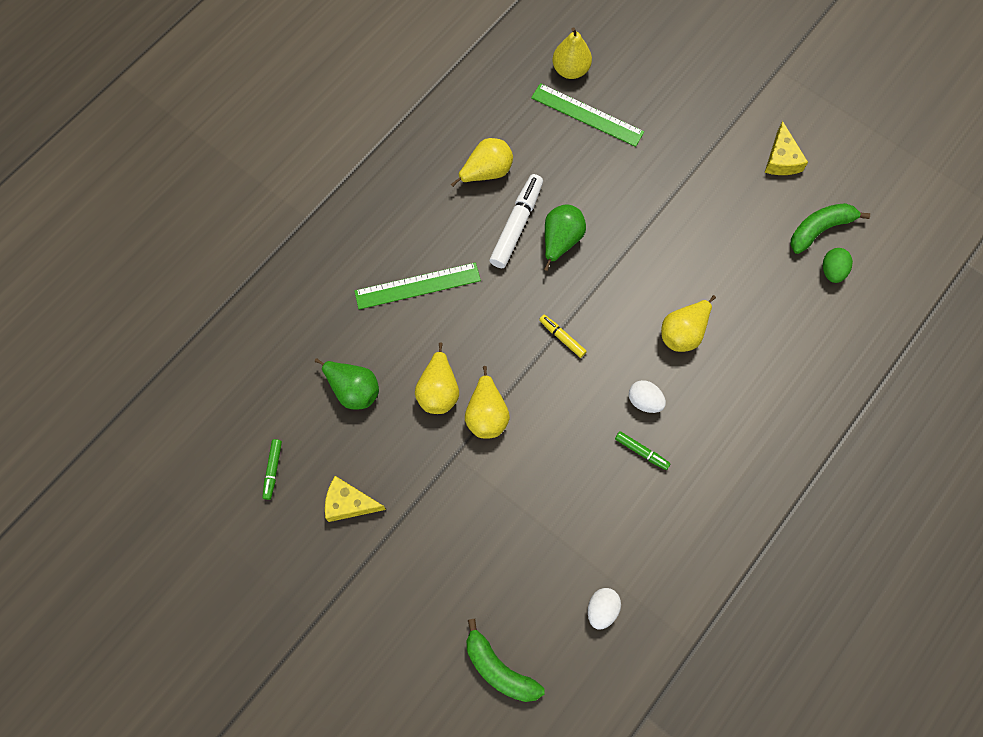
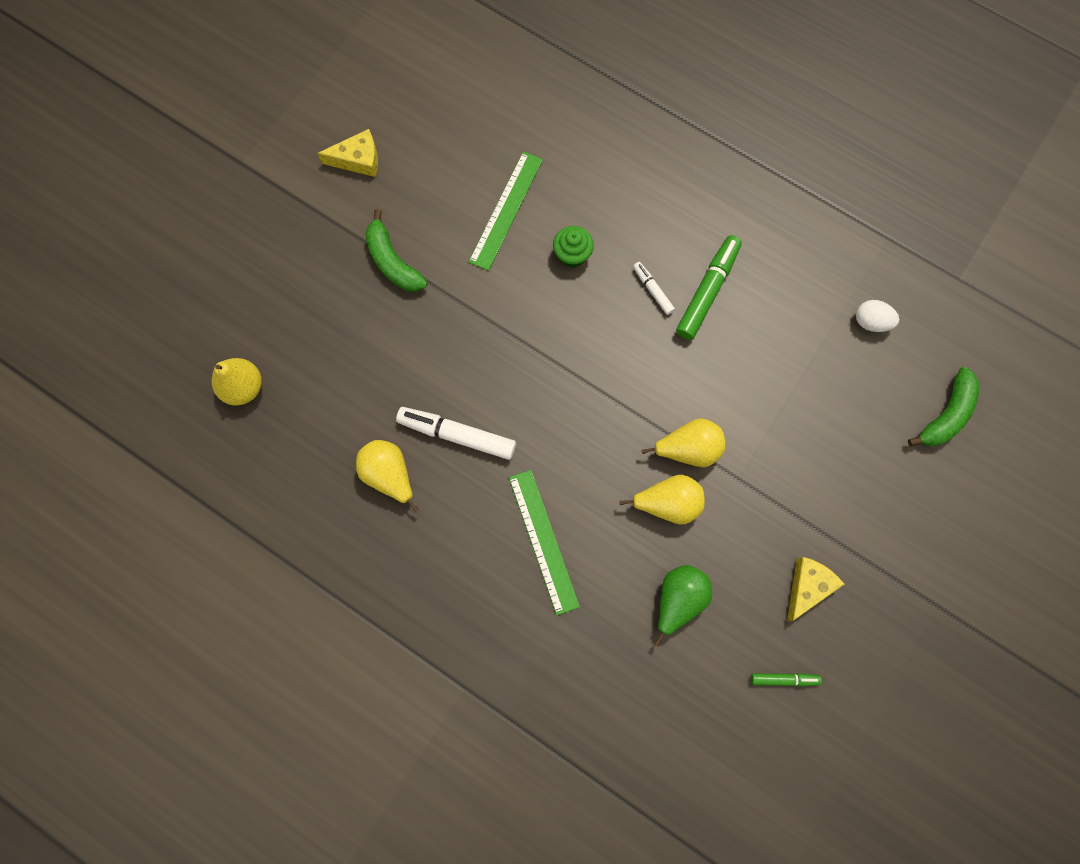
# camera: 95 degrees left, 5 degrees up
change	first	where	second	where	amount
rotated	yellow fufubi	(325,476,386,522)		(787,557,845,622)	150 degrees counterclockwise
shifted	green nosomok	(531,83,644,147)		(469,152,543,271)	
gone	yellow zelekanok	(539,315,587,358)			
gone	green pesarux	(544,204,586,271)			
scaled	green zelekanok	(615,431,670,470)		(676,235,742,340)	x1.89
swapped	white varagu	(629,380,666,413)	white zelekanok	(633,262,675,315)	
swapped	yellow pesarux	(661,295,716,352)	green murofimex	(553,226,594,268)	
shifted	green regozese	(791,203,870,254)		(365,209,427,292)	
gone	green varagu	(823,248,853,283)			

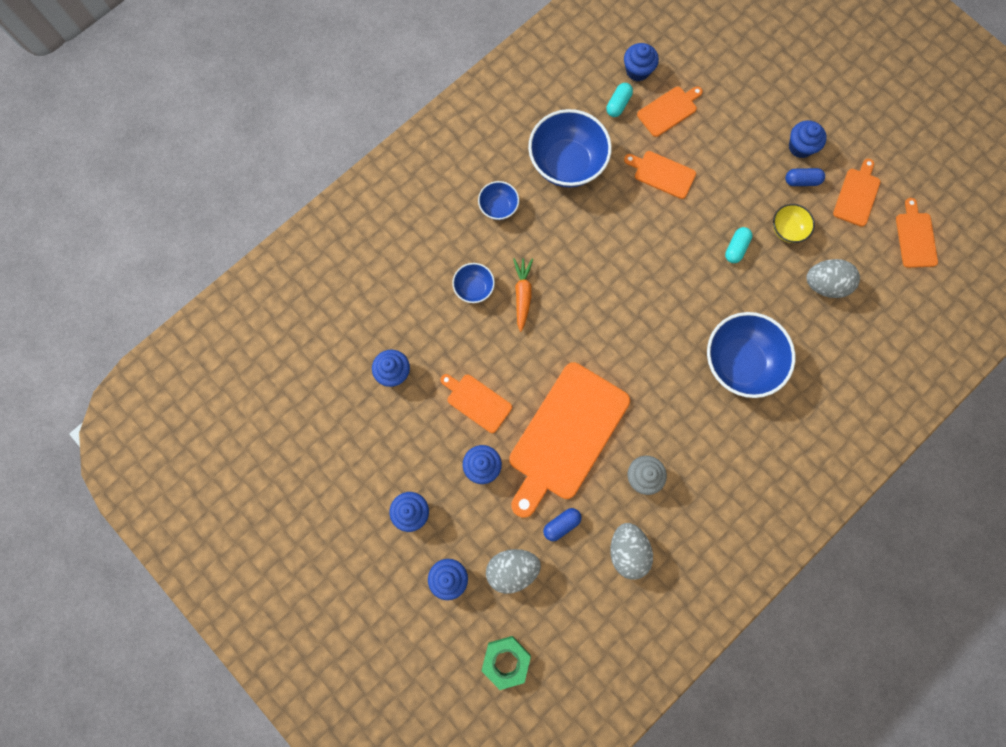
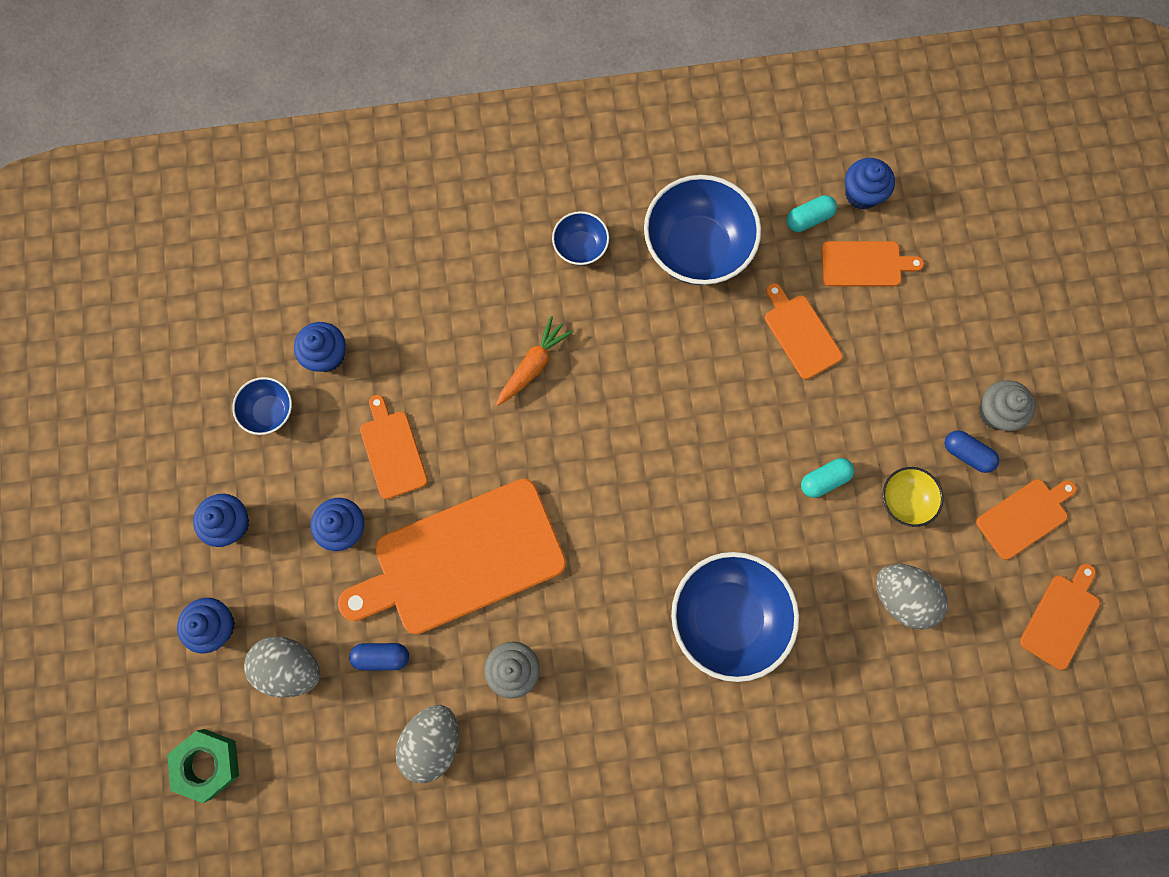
# camera: 35 degrees right, 0 degrees up
change	first	where	second	where	amount
shifted	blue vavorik	(452,263,495,303)		(232,377,292,435)	
repainted	blue murofimex	(789,120,827,158)	grey murofimex	(979,380,1035,431)	

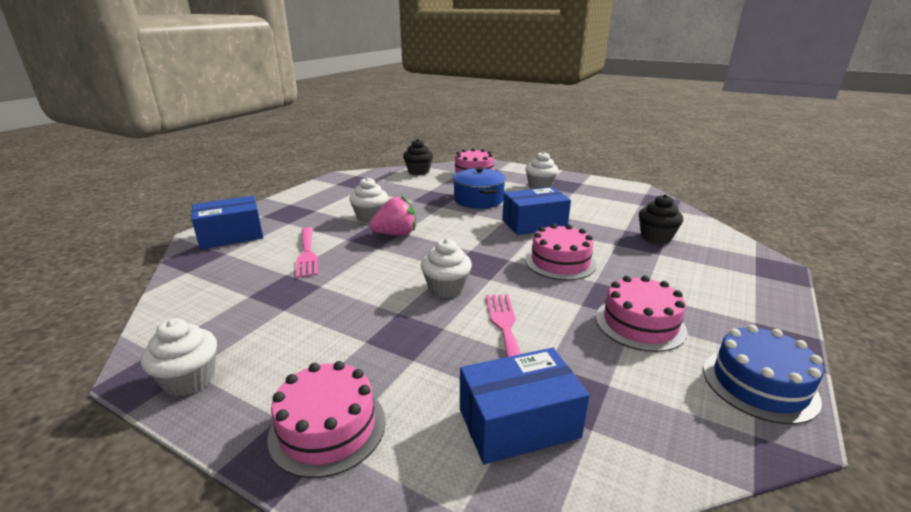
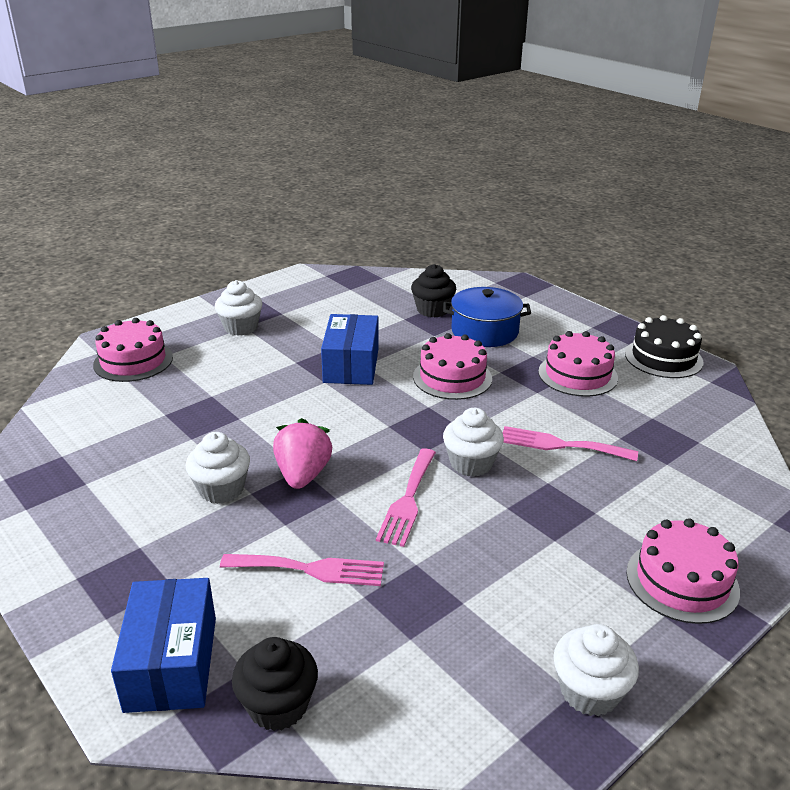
# camera: 70 degrees left, 5 degrees up
change	first	where	second	where	amount
shifted	black murofimex	(403,139,433,175)		(232,637,318,731)	
shifted	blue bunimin	(453,167,506,209)		(443,287,531,347)	
gone	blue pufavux	(460,348,590,464)			
repainted	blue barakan	(703,325,824,424)	black barakan	(625,315,704,378)	
new			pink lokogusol	(376,448,436,547)	

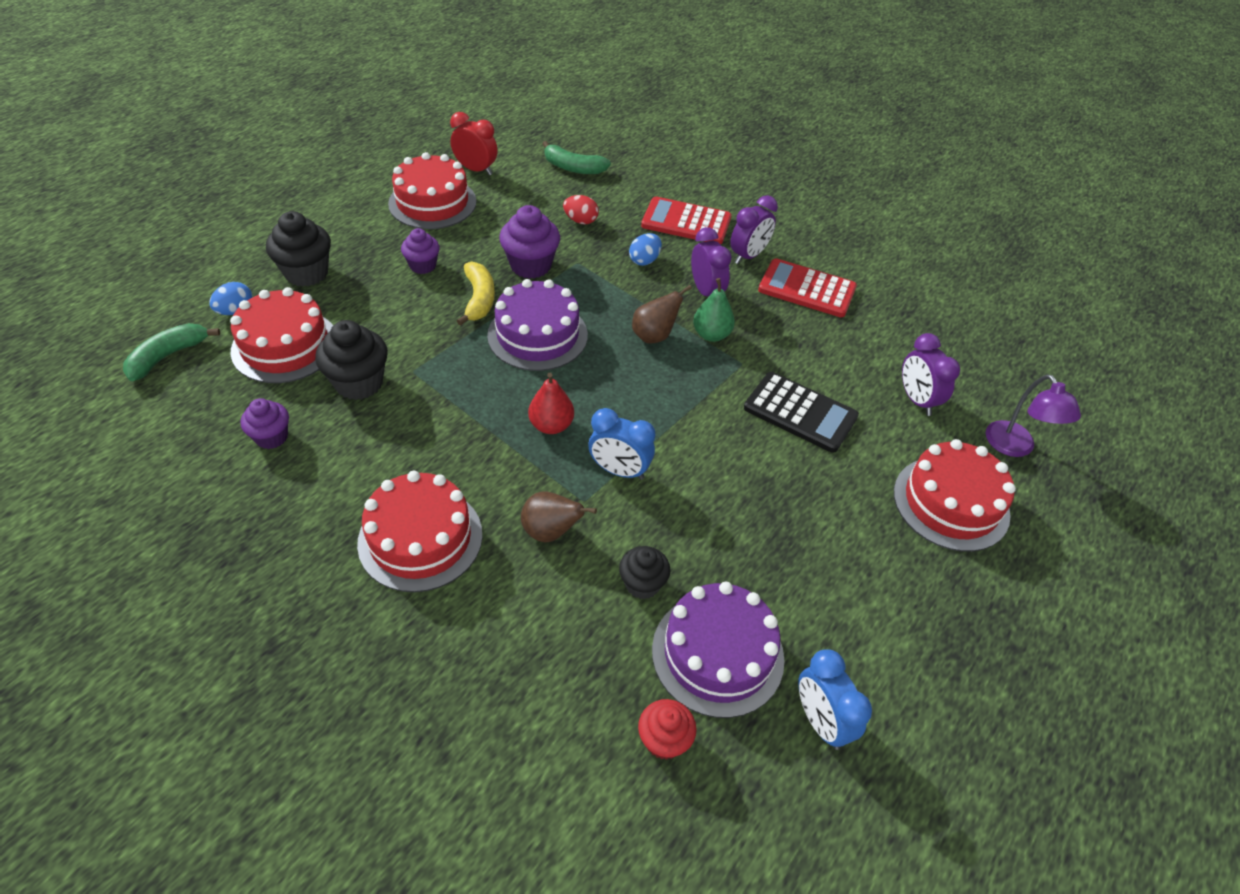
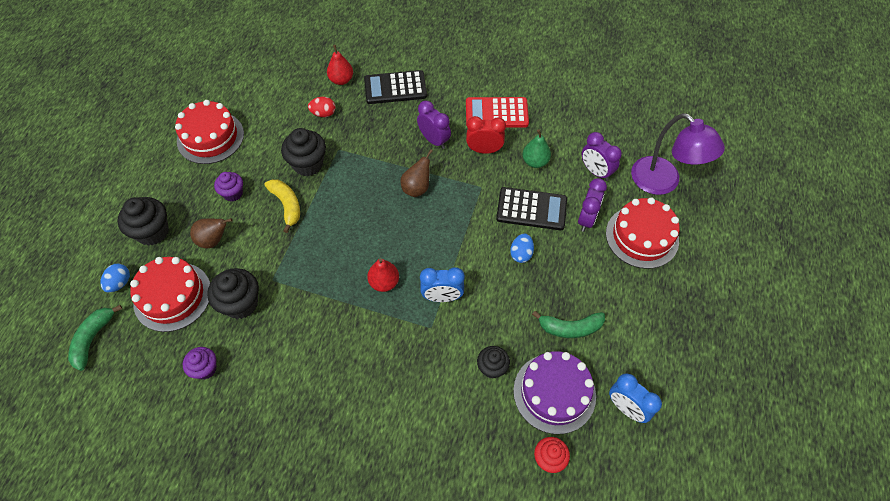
# camera: 20 degrees left, 10 degrees up
change	first	where	second	where	amount
gone	red barakan	(357,471,483,592)			
shifted	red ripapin	(450,112,498,175)		(466,116,506,154)	
gone	purple barakan	(487,279,588,371)			
repainted	purple murofimex	(499,205,560,279)	black murofimex	(281,128,326,176)	
shifted	brown pesarux	(521,491,597,542)		(190,218,233,248)	
shifted	green regozese	(543,141,611,174)		(532,311,605,338)	
shifted	blue varagu	(629,233,662,266)		(510,234,534,263)	
repainted	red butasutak	(641,197,732,244)	black butasutak	(364,70,427,104)	
shifted	green pesarux	(693,278,735,342)		(522,129,551,168)	
shifted	purple ripapin	(730,195,778,264)		(578,178,607,232)	
scaled	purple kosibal	(986,374,1081,457)		(631,113,725,195)	x1.56
new			red pesarux	(327,45,353,85)	

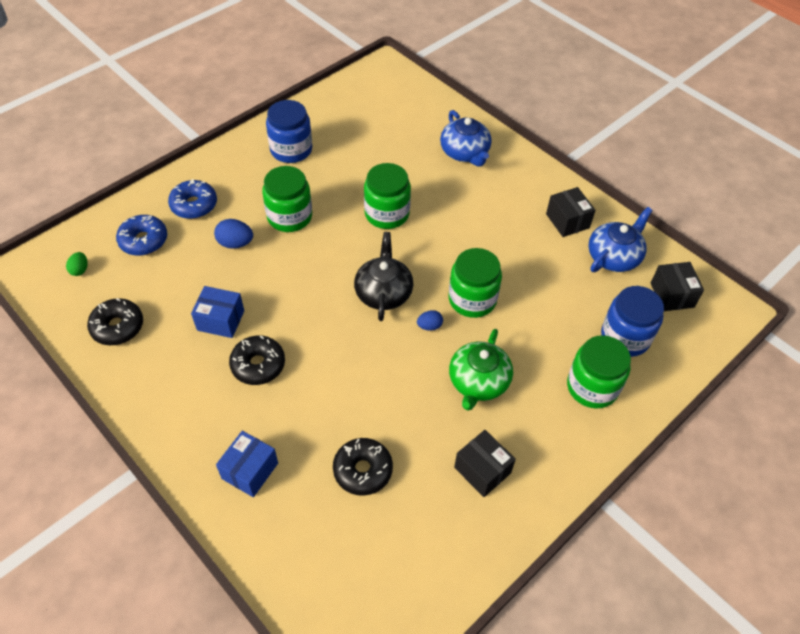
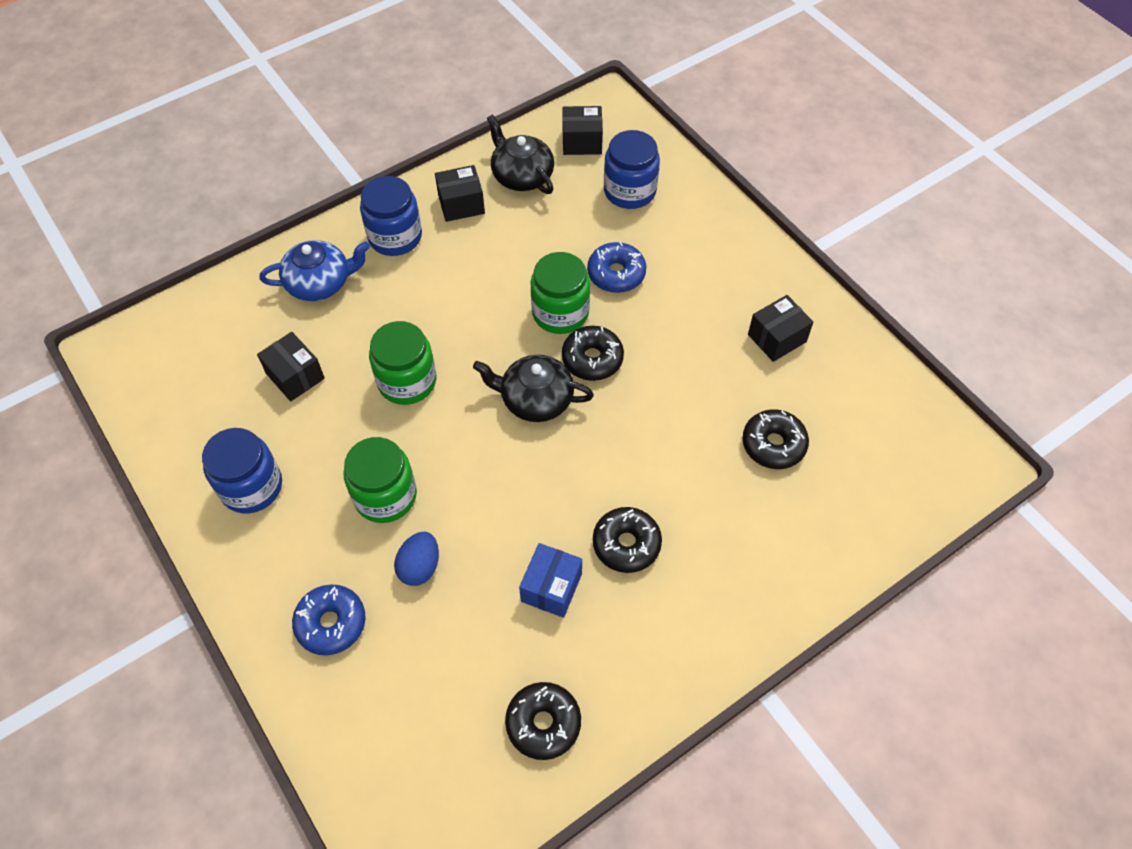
# camera: 80 degrees left, 5 degrees up
change	first	where	second	where	amount
gone	green varagu	(66,252,88,276)			
shifted	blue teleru	(116,215,167,256)		(587,242,646,293)	
gone	blue pufavux	(216,431,278,497)			
swapped	blue varagu	(417,310,443,331)	black teleru	(562,326,624,381)	
gone	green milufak	(449,329,513,411)			
gone	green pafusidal	(567,335,631,409)			
repainted	blue milufak	(588,207,653,272)	black milufak	(487,115,554,194)	
new			black pufavux	(257,332,325,401)	
new			blue pafusidal	(360,176,422,256)	

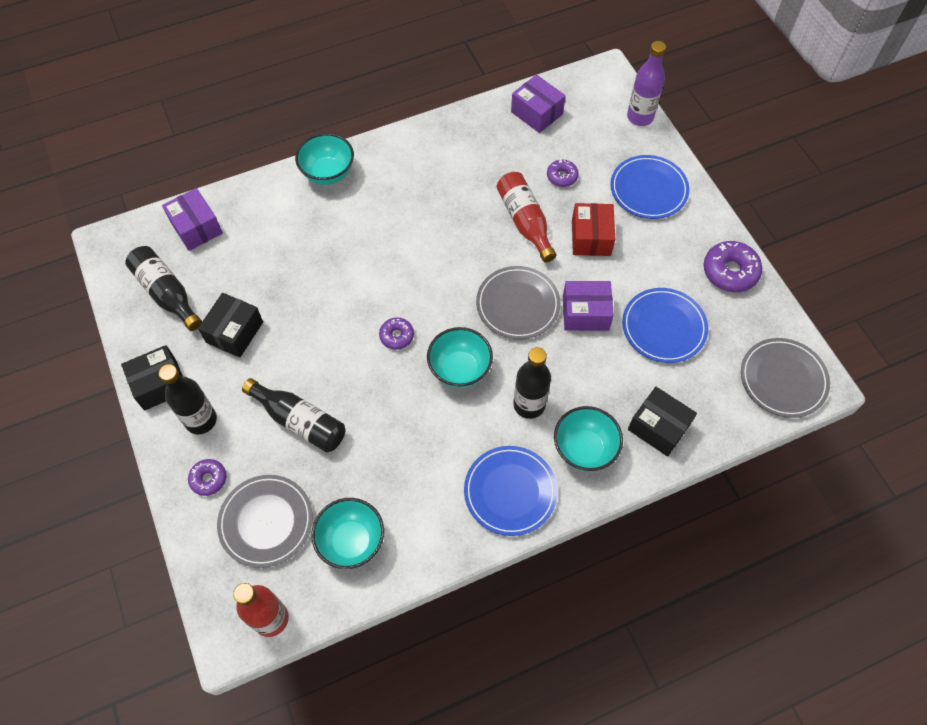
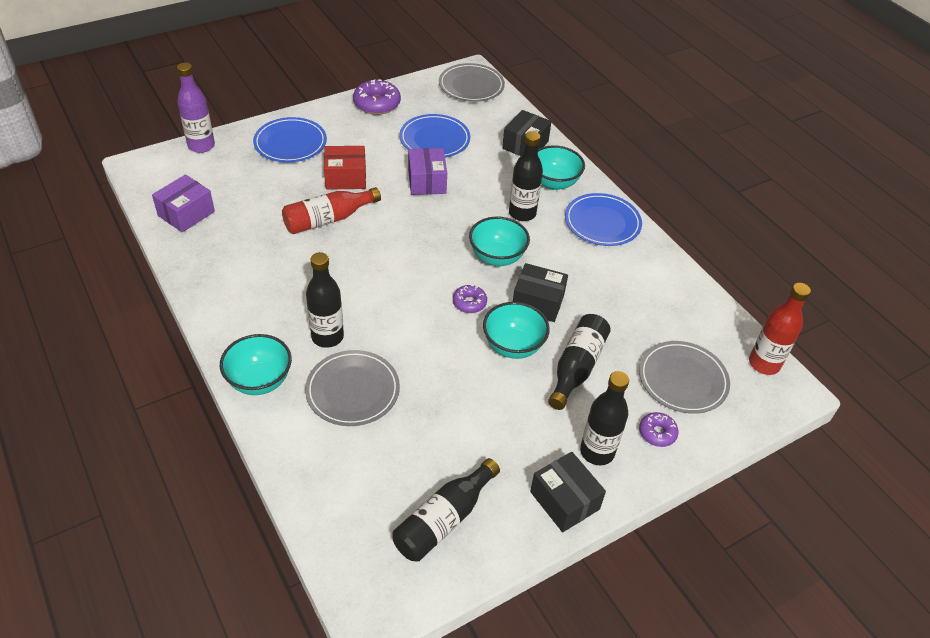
# camera: 100 degrees left, 15 degrees down
change	first	where	second	where	amount
gone	purple pufavux	(162,188,223,251)			
shifted	black pufavux	(198,293,263,358)		(513,263,568,322)	
shifted	turquoise vavorik	(311,498,384,569)		(483,302,550,359)	
shifted	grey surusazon	(476,266,561,339)		(305,350,400,426)	
gone	purple teleru	(547,160,579,187)			
new			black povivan	(306,252,344,348)	

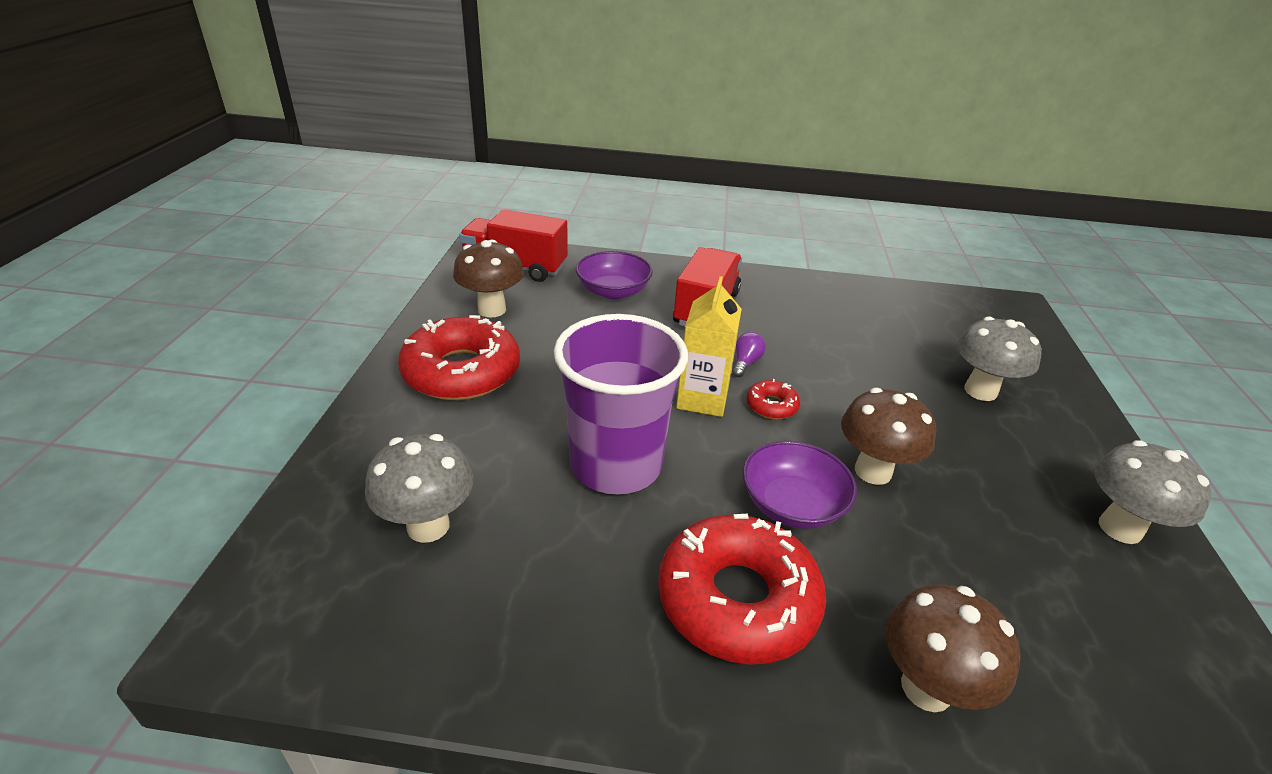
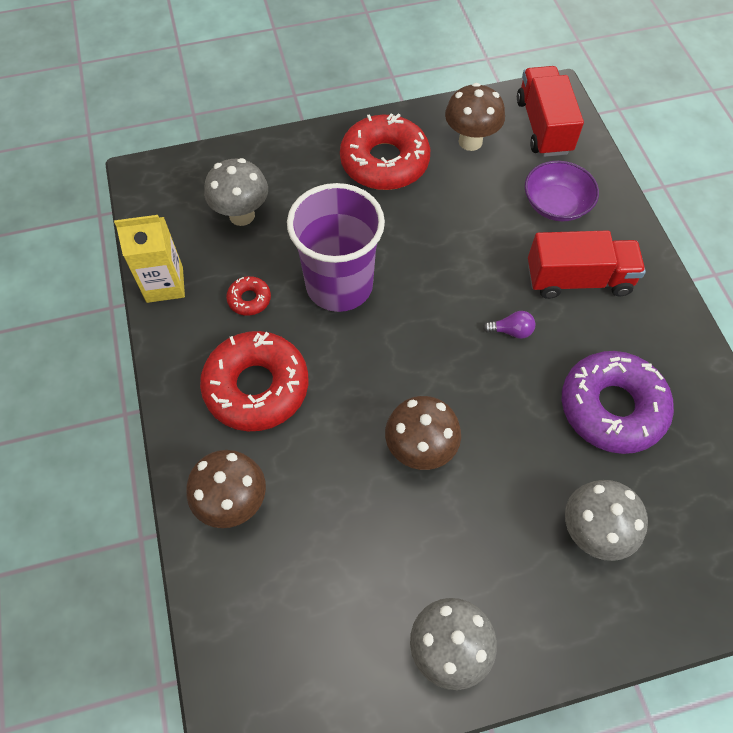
# camera: 70 degrees right, 25 degrees up
change	first	where	second	where	amount
shifted	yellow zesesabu	(676,276,742,417)		(114,215,185,303)	
gone	purple vavorik	(742,441,857,529)			
shifted	red teleru	(747,379,800,419)		(226,276,271,316)	
new			purple teleru	(562,351,674,454)	

